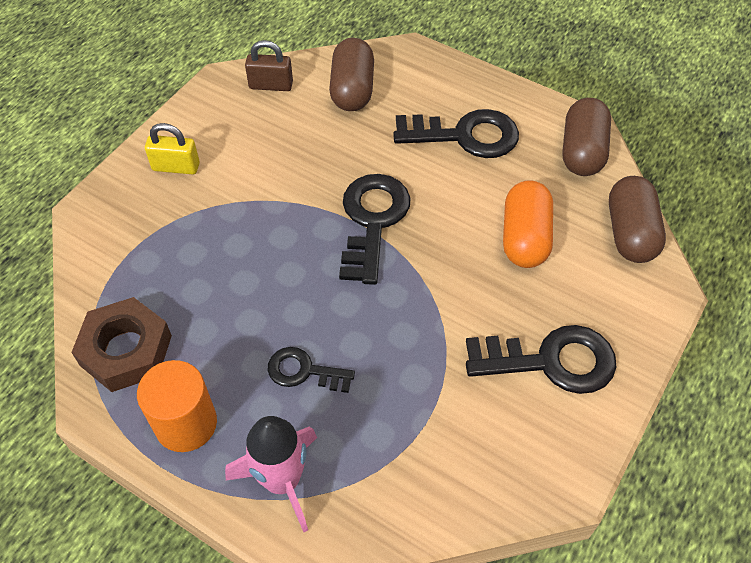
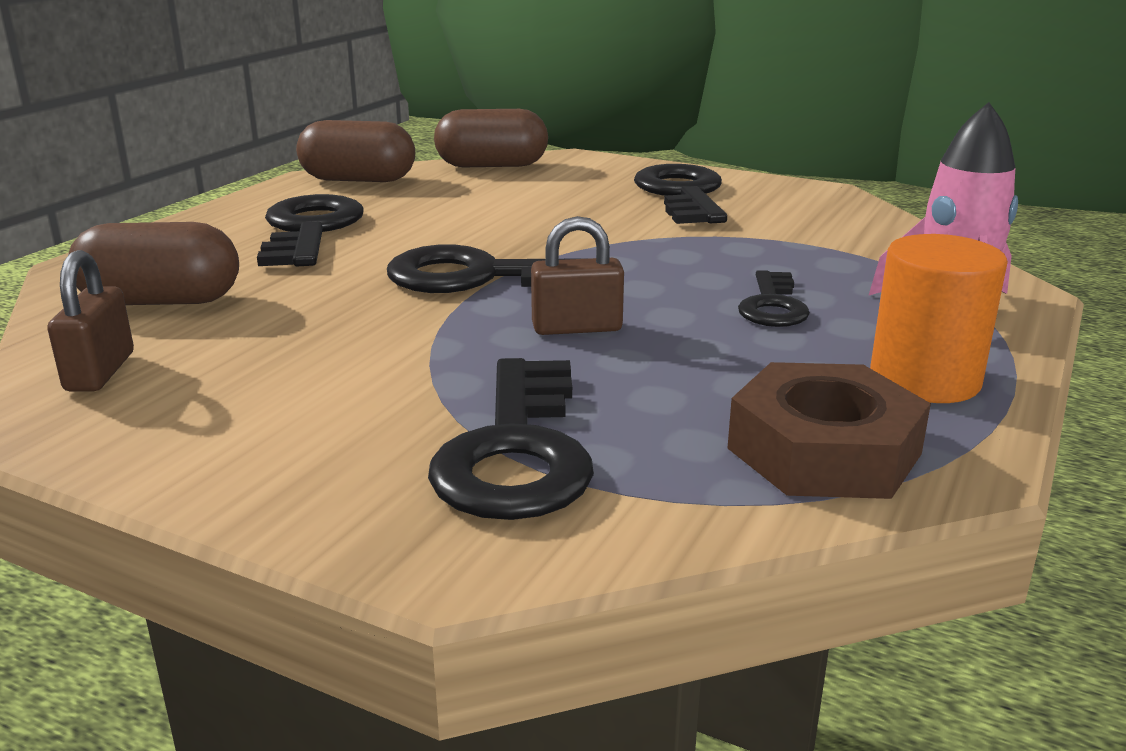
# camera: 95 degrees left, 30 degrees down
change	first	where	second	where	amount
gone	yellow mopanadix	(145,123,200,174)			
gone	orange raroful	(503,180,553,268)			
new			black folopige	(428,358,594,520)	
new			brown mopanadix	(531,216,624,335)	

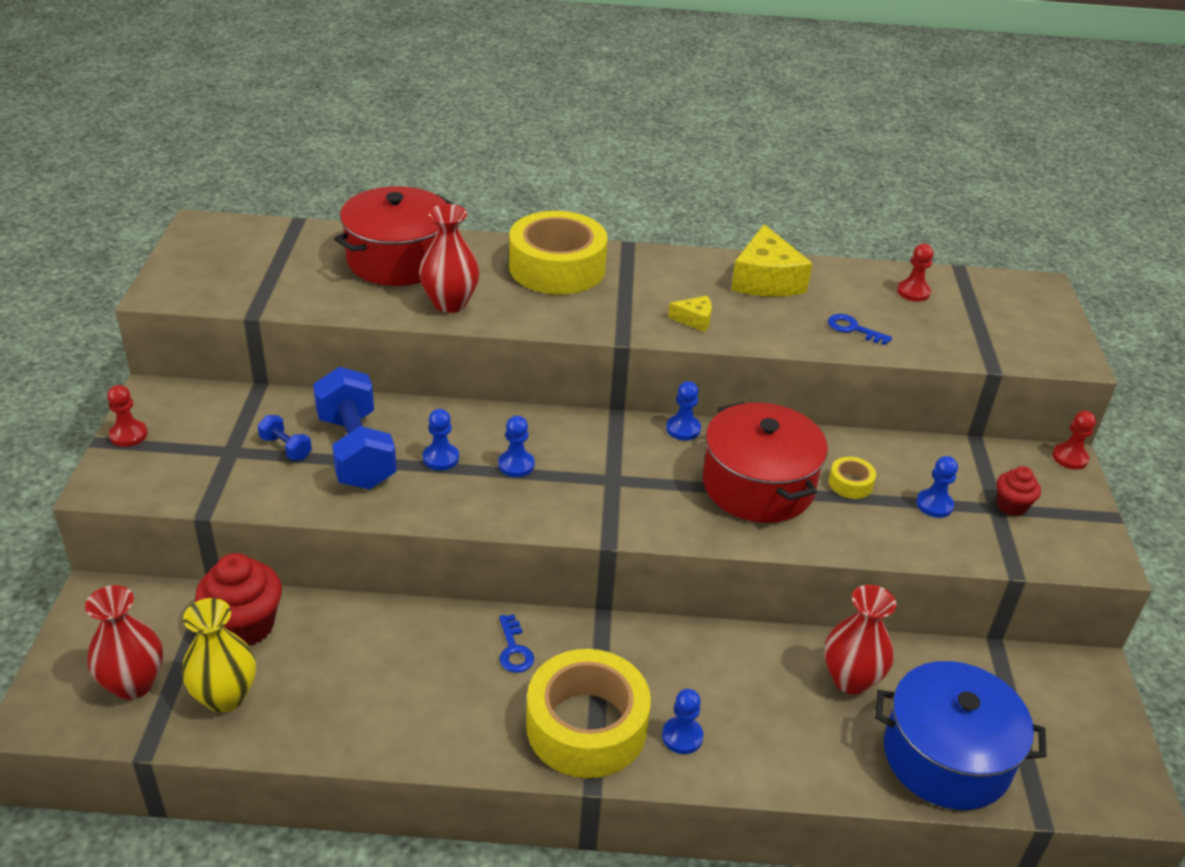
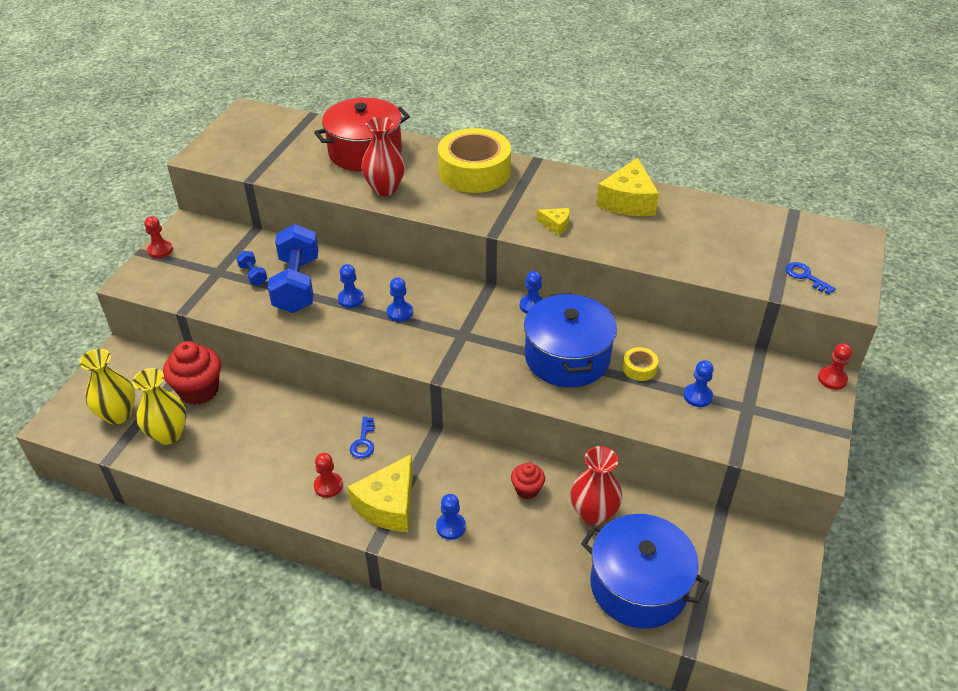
# camera: 20 degrees right, 5 degrees up
change	first	where	second	where	amount
repainted	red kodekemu	(85,585,163,700)	yellow kodekemu	(79,349,135,425)	
swapped	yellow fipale	(526,649,651,778)	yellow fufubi	(348,454,413,532)	
repainted	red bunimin	(703,402,828,523)	blue bunimin	(524,293,617,387)	
shifted	blue folopige	(828,314,892,345)		(786,262,836,294)	
shifted	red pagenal	(897,244,934,302)		(314,453,343,498)	
shifted	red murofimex	(996,466,1041,516)		(511,462,545,499)	

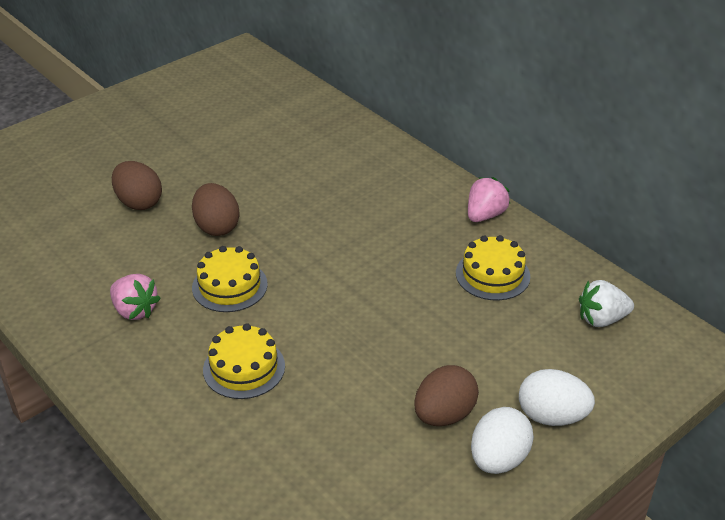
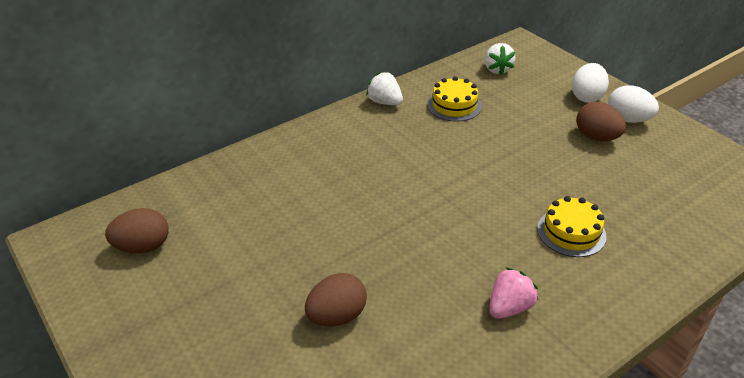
# camera: 85 degrees left, 0 degrees up
change	first	where	second	where	amount
shifted	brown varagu	(192,183,240,236)		(105,208,169,253)	
gone	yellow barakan	(192,246,268,312)			
repainted	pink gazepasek	(468,177,510,222)	white gazepasek	(366,72,403,105)	

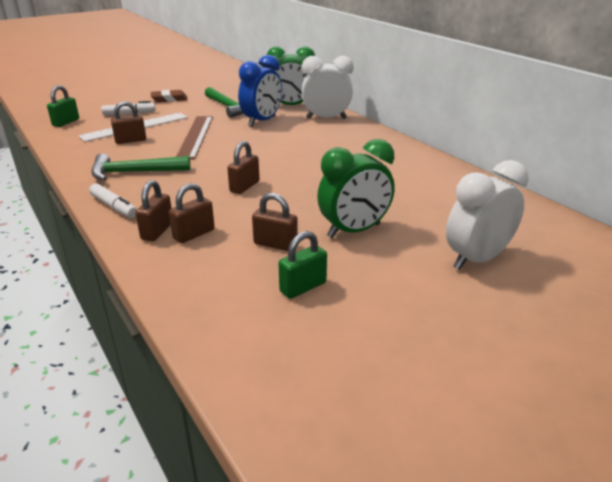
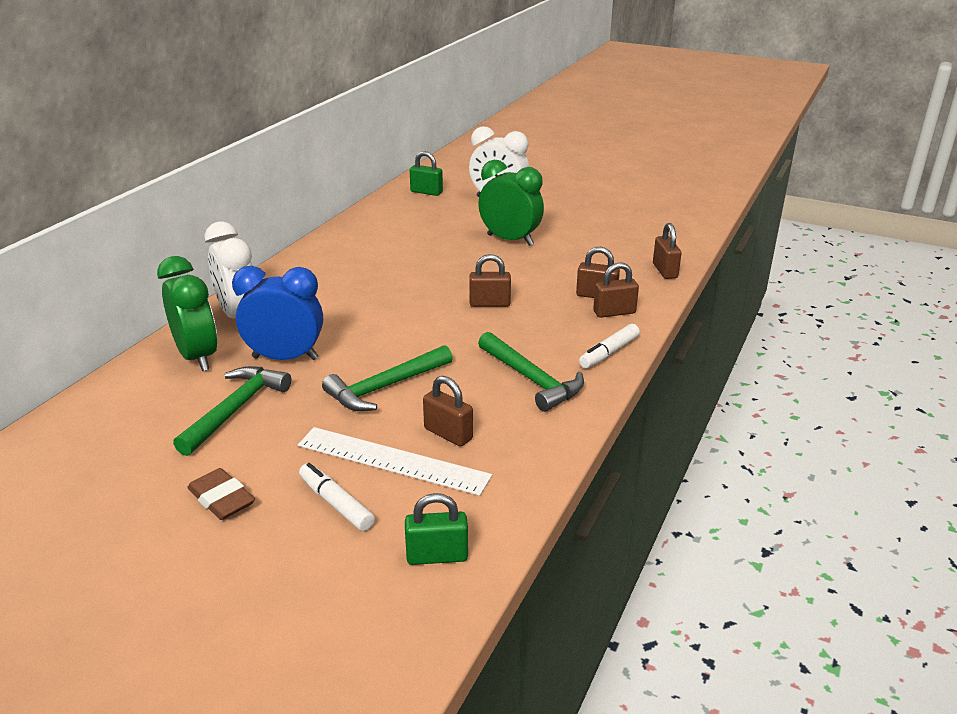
# camera: 120 degrees left, 0 degrees up
change	first	where	second	where	amount
rotated	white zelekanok	(89,183,137,218)		(579,324,640,369)	150 degrees counterclockwise
swapped	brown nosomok	(176,116,213,160)	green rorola	(322,345,453,411)	
shifted	brown mopanadix	(252,193,298,251)		(653,223,682,279)	
shifted	green mopanadix	(278,231,327,299)		(410,151,443,196)	

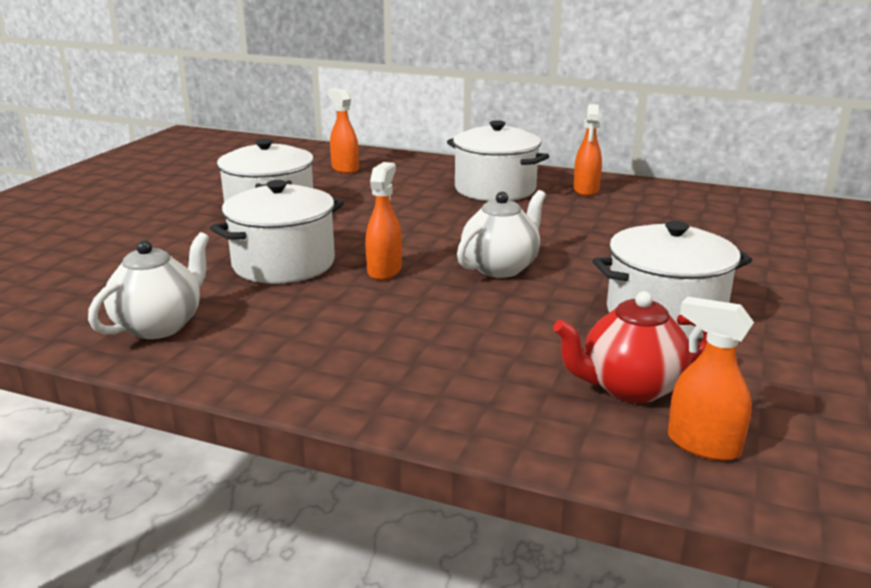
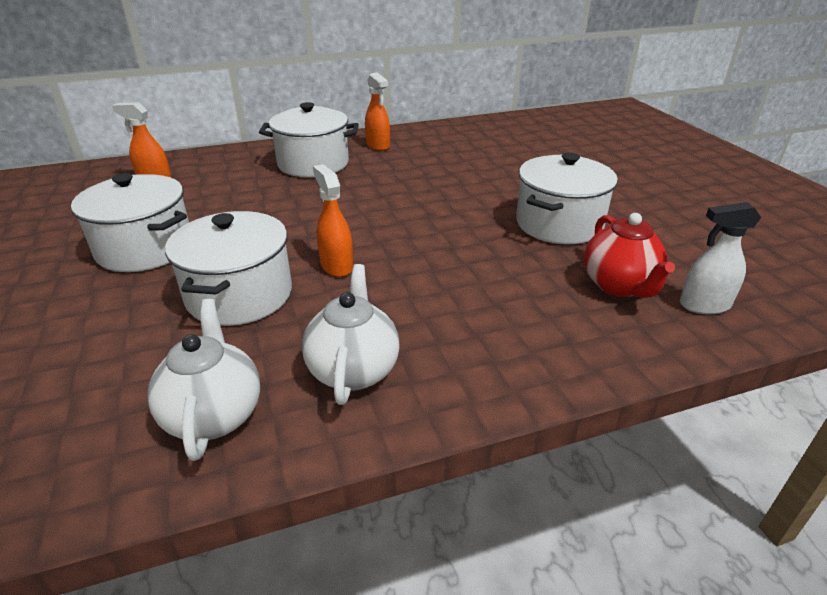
# camera: 40 degrees left, 10 degrees up
change	first	where	second	where	amount
shifted	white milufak	(457,190,546,278)		(302,264,400,405)	
rotated	red milufak	(553,291,707,403)		(584,213,675,298)	45 degrees counterclockwise
repainted	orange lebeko	(668,297,754,461)	white lebeko	(680,202,761,314)	

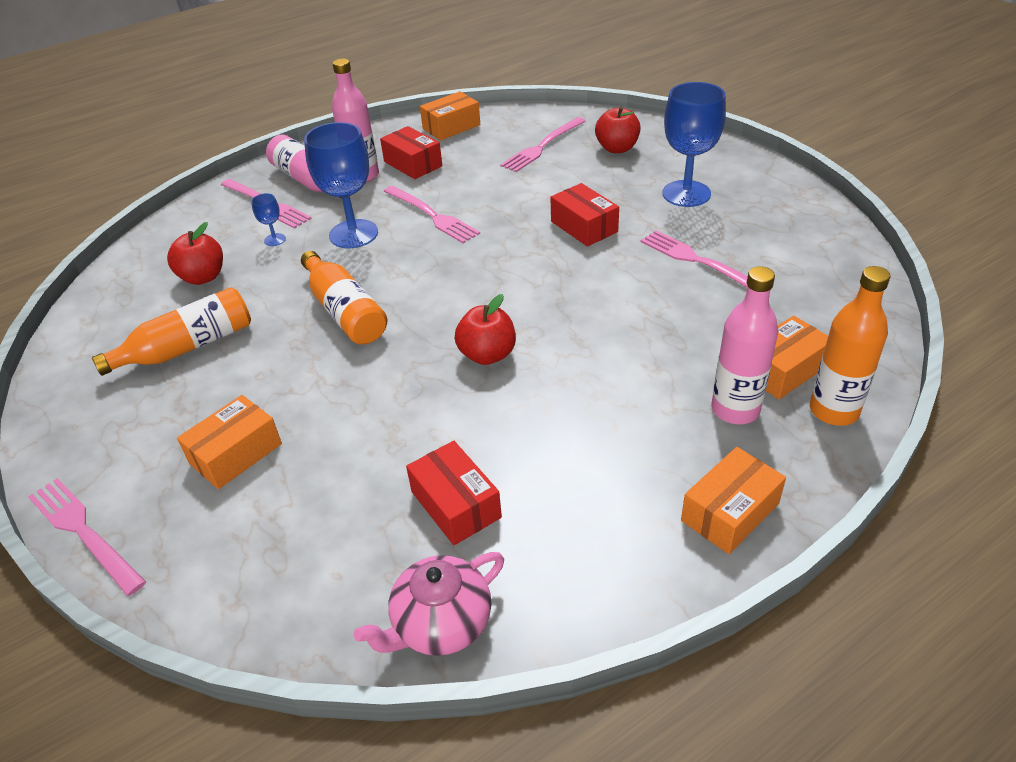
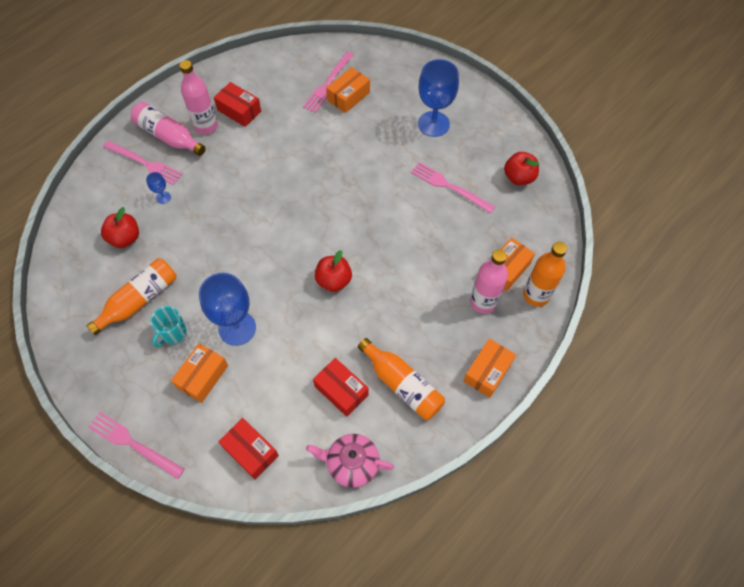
# camera: 15 degrees left, 20 degrees up
change	first	where	second	where	amount
shifted	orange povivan	(301,251,387,344)		(358,338,445,420)	
shifted	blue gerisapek	(304,122,378,248)		(199,273,256,346)	
rotated	pink milufak	(354,552,504,656)		(306,434,394,488)	60 degrees clockwise
gone	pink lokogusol	(384,186,480,243)			
shifted	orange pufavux	(420,91,480,141)		(326,67,370,113)	
shifted	red pufavux	(551,183,619,247)		(218,418,279,480)	
shifted	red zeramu	(595,107,641,153)		(504,152,539,186)	
new			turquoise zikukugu	(150,306,187,347)	

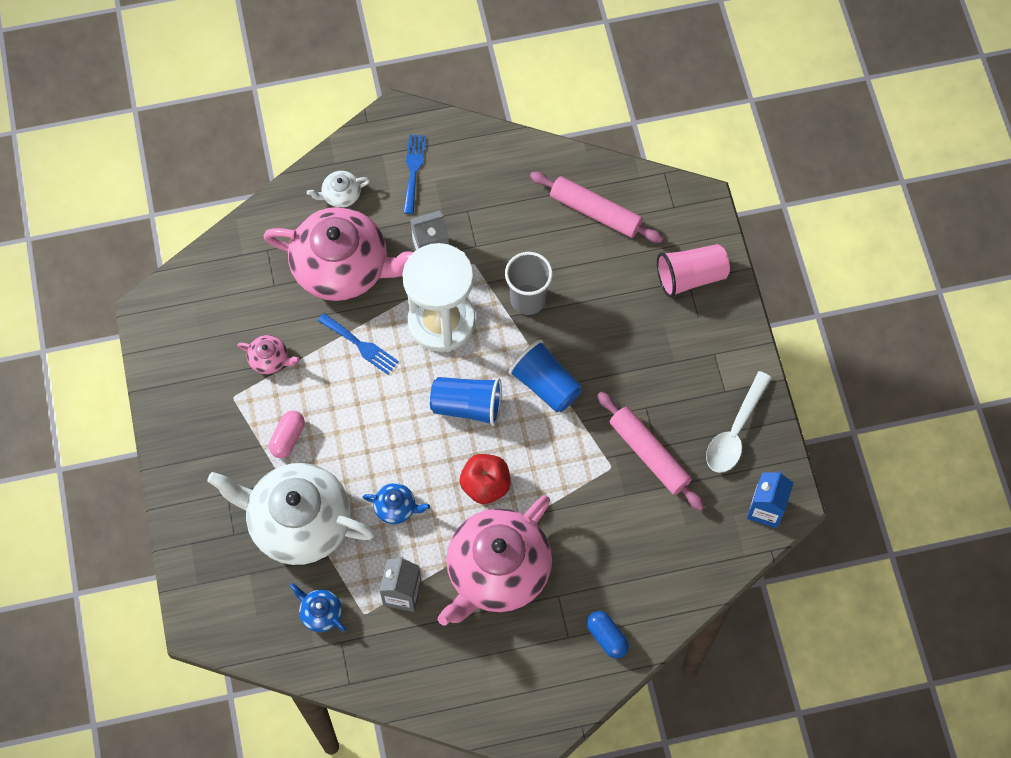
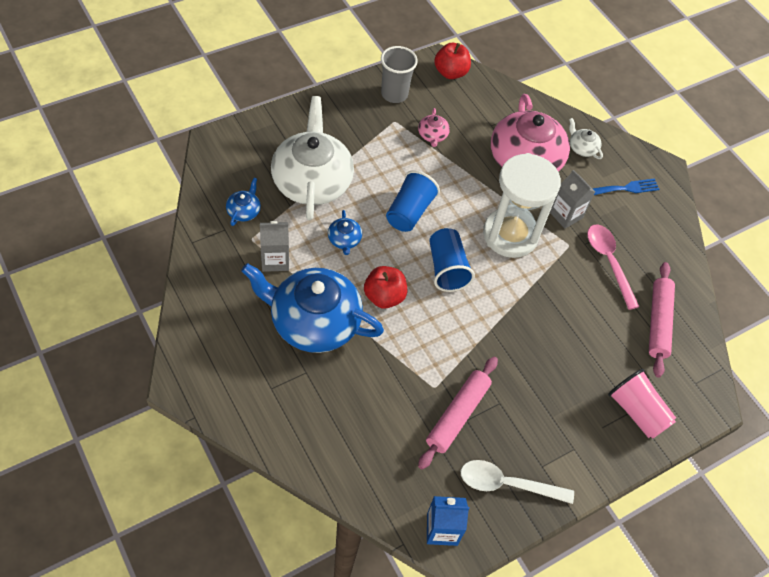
# camera: 65 degrees right, 10 degrees down
change	first	where	second	where	amount
gone	pink raroful	(269,411,305,458)			
gone	blue lokogusol	(317,313,399,375)			
repainted	pink milufak	(438,495,552,626)	blue milufak	(241,263,384,353)	
shifted	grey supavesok	(505,252,553,315)		(381,46,418,103)	
shifted	blue supavesok	(508,340,582,412)		(386,170,440,232)	
gone	blue raroful	(586,611,629,659)			
new			red zeramu	(434,43,471,79)	
new			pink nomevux	(587,225,639,310)	

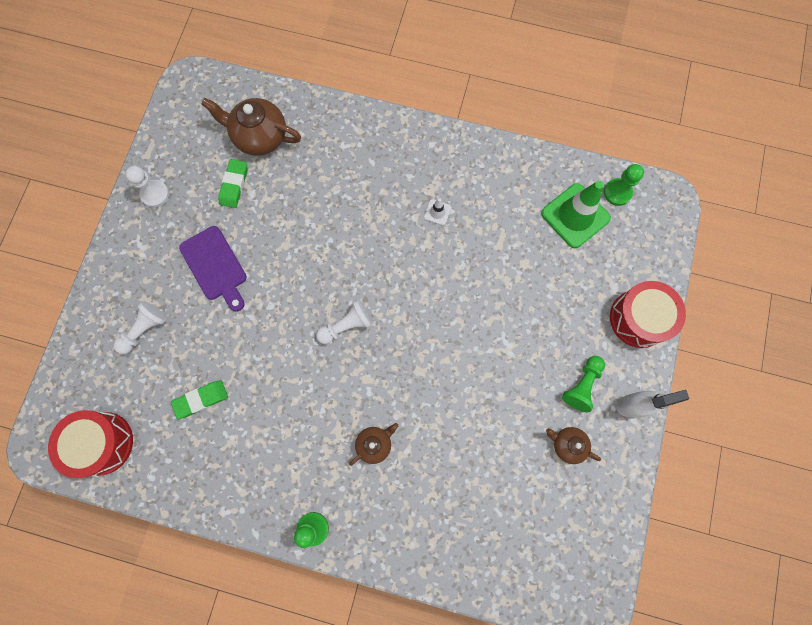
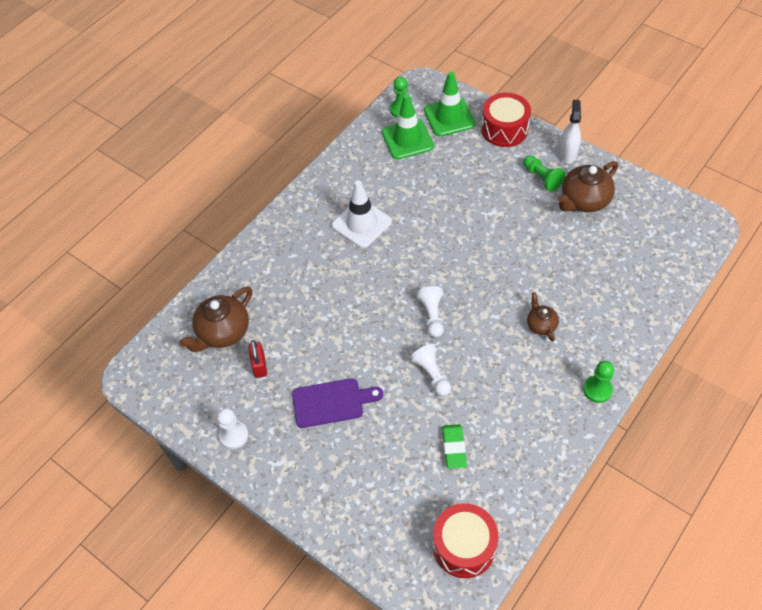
# camera: 65 degrees left, 20 degrees down
change	first	where	second	where	amount
shifted	white pagenal	(114,301,167,354)		(410,344,451,396)	
swapped	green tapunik	(218,159,248,208)	red mopanadix	(249,340,267,378)	
scaled	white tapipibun	(424,198,451,225)		(332,180,392,248)	x2.30
scaled	brown milufak	(546,427,601,464)		(557,161,618,212)	x1.79
new			green tapipibun	(424,71,476,136)	

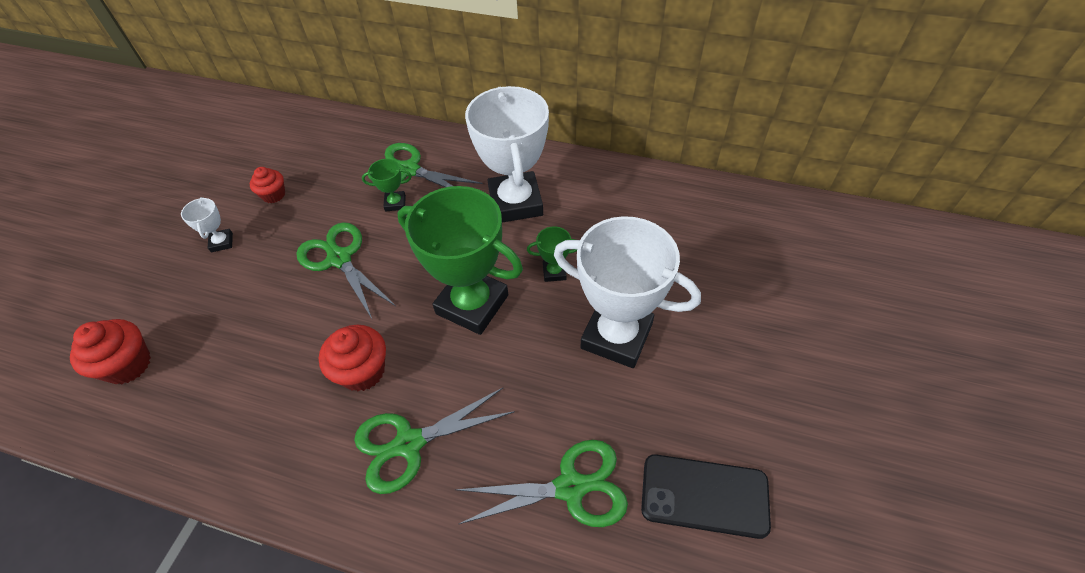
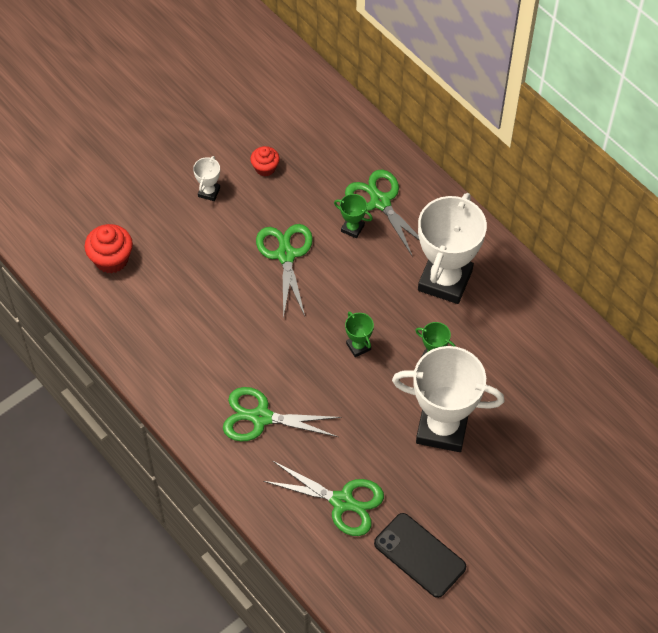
# camera: 30 degrees right, 5 degrees up
change	first	where	second	where	amount
gone	red murofimex	(319,325,386,391)			
scaled	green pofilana	(397,186,523,335)		(345,312,374,357)	x0.42
rotated	white pofilana	(554,216,701,368)		(392,346,505,452)	45 degrees counterclockwise

